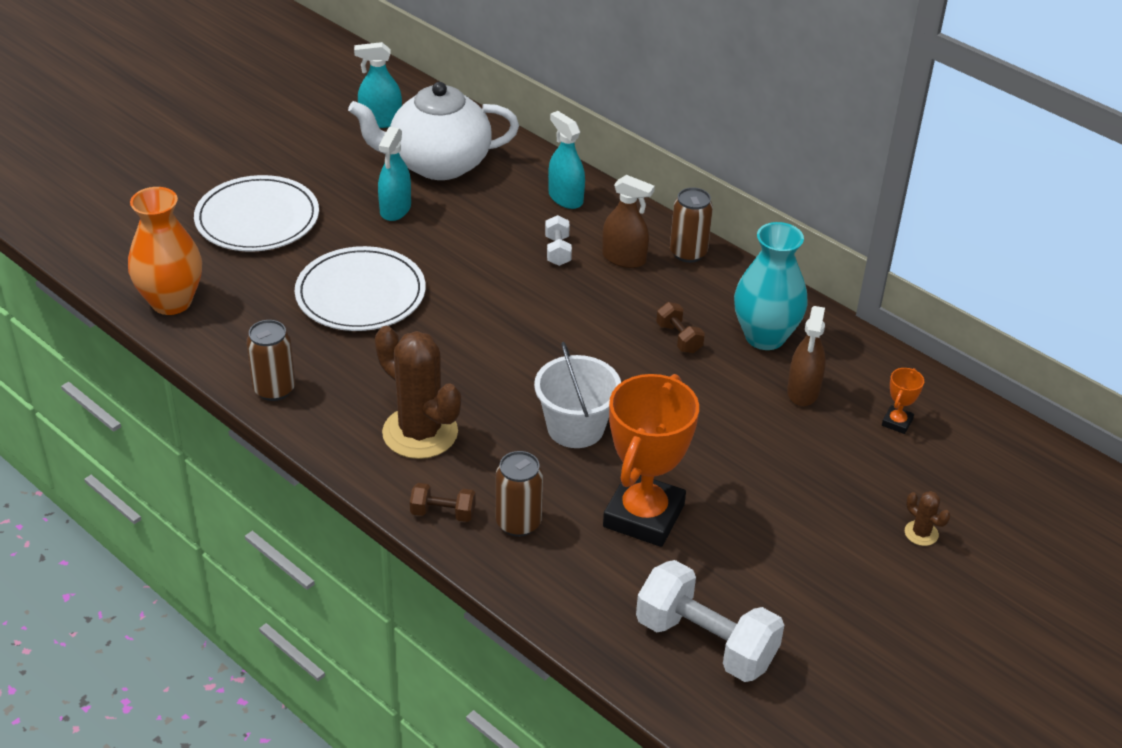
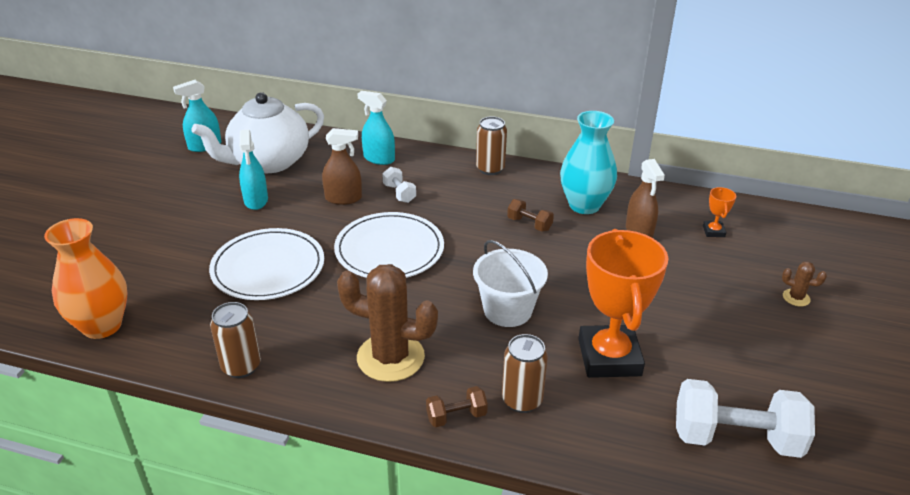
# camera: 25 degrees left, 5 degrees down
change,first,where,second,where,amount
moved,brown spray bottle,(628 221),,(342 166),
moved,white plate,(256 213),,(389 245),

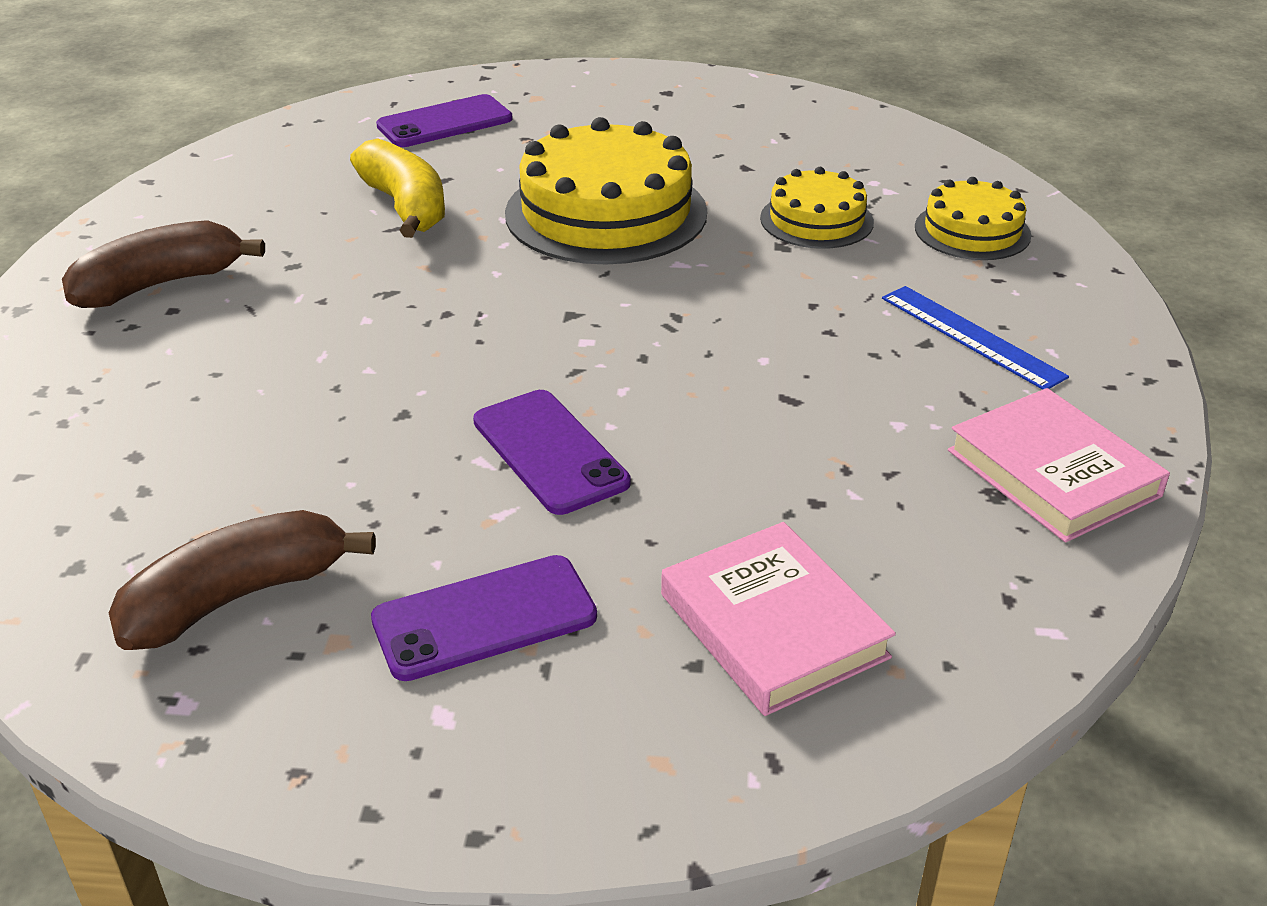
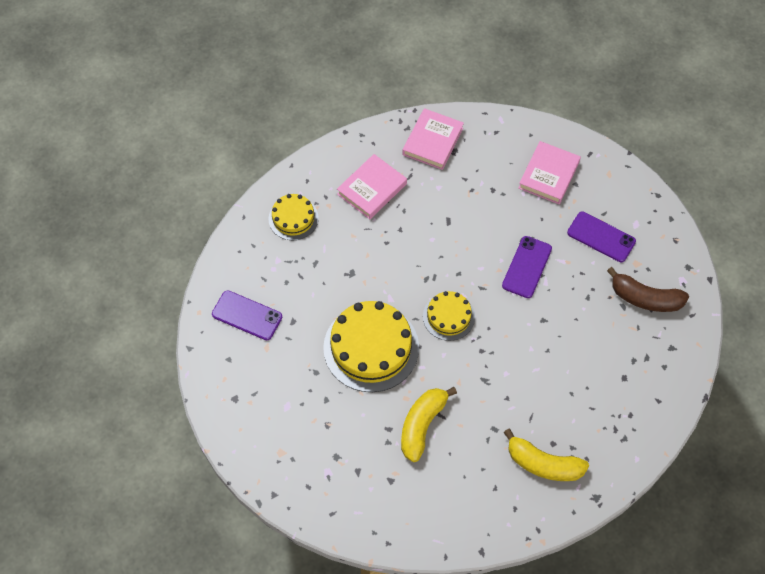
# camera: 125 degrees left, 25 degrees up
change,first,where,second,where,amount
moved,purple phone,(444 120),,(247 315),
replaced,blue ruler,(975 338),pink book,(372 186),
moved,yellow cake,(817 208),,(449 316),
recoloured,brown banana,(163 264),yellow banana,(546 455),

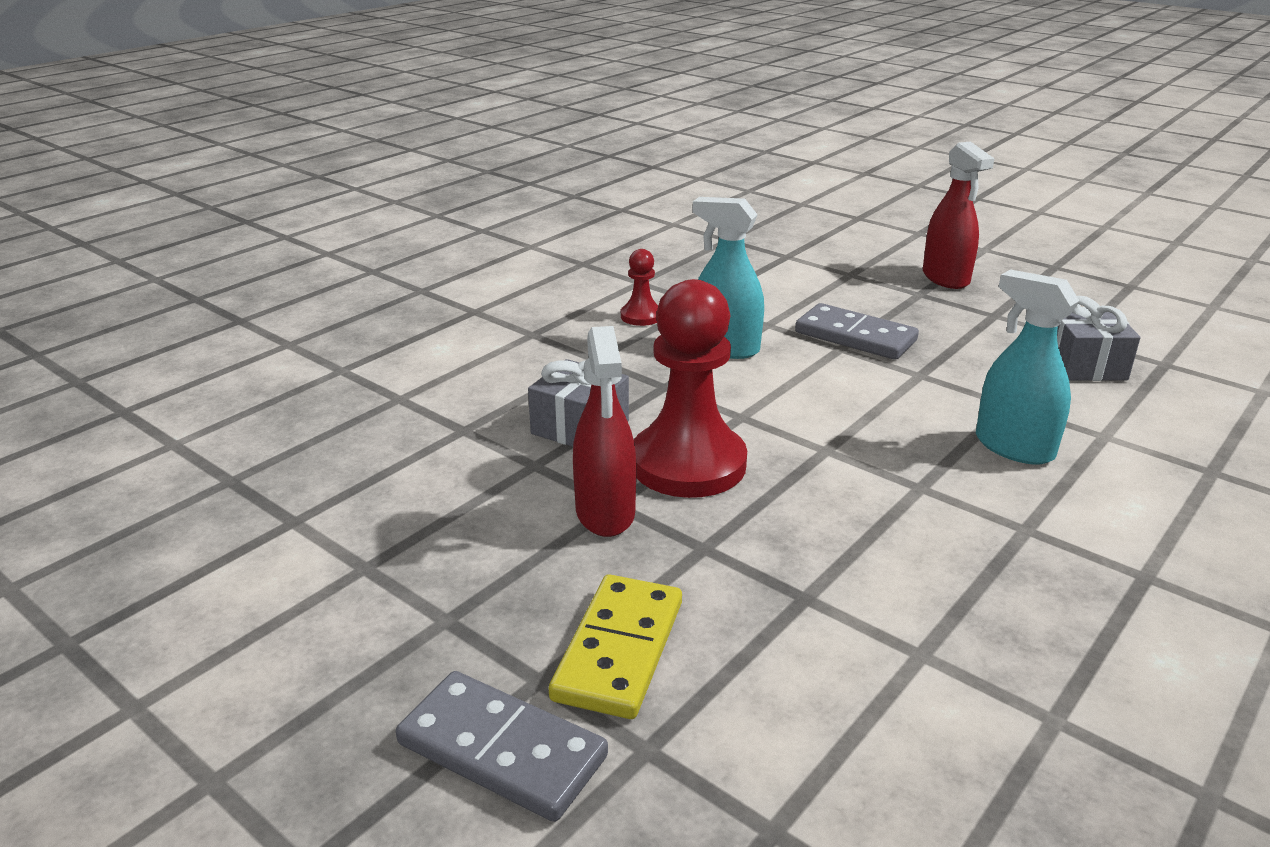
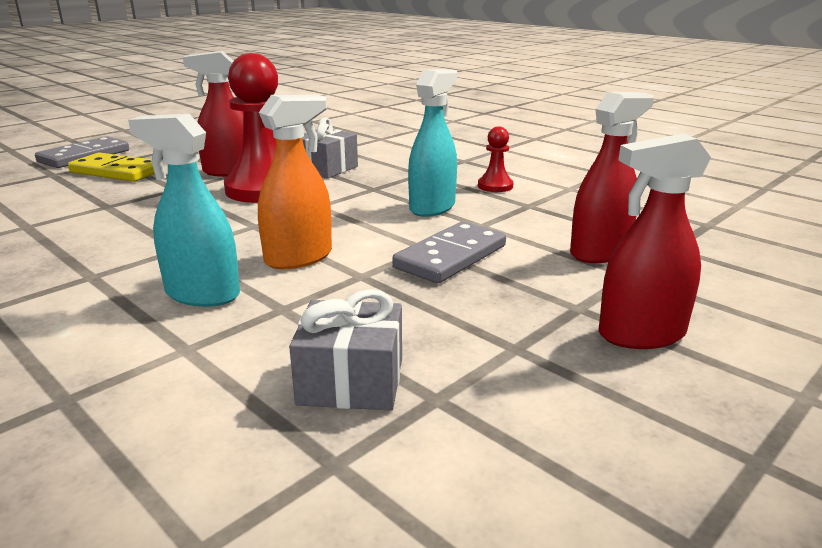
# camera: 95 degrees right, 5 degrees down
change,first,where,second,where,amount
turned,turquoise spray bottle,(1027 366),,(184 210),120 degrees counterclockwise
added,,,orange spray bottle,(295 182),
added,,,red spray bottle,(612 177),

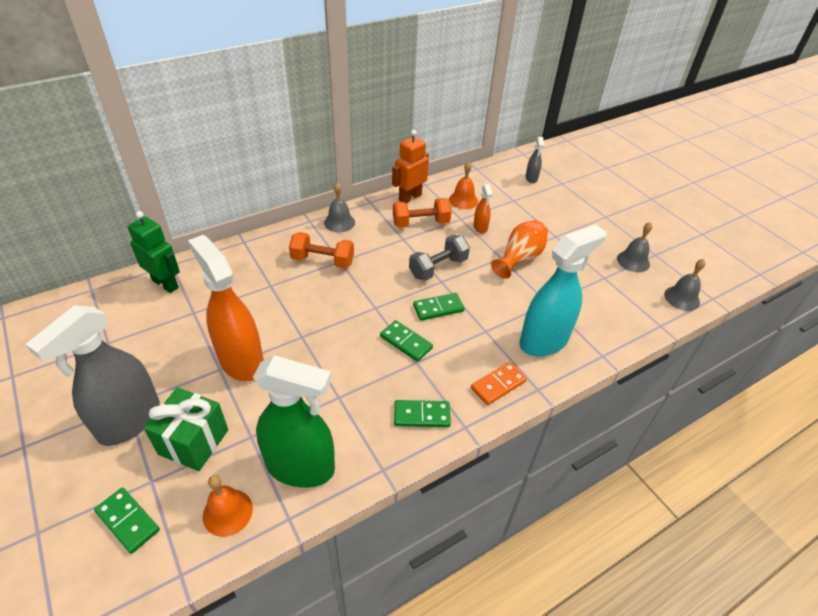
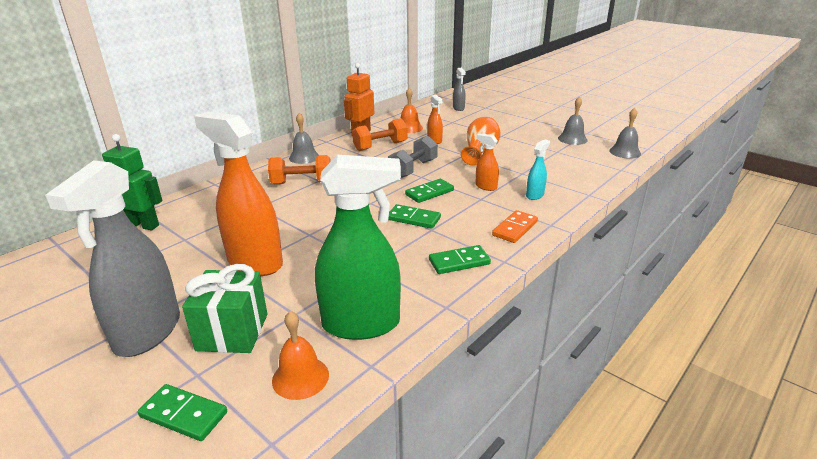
# camera: 15 degrees left, 15 degrees down
change,first,where,second,where,amount
added,,,orange spray bottle,(487 162),
resized,turquoise spray bottle,(563 290),,(538 169),x0.45

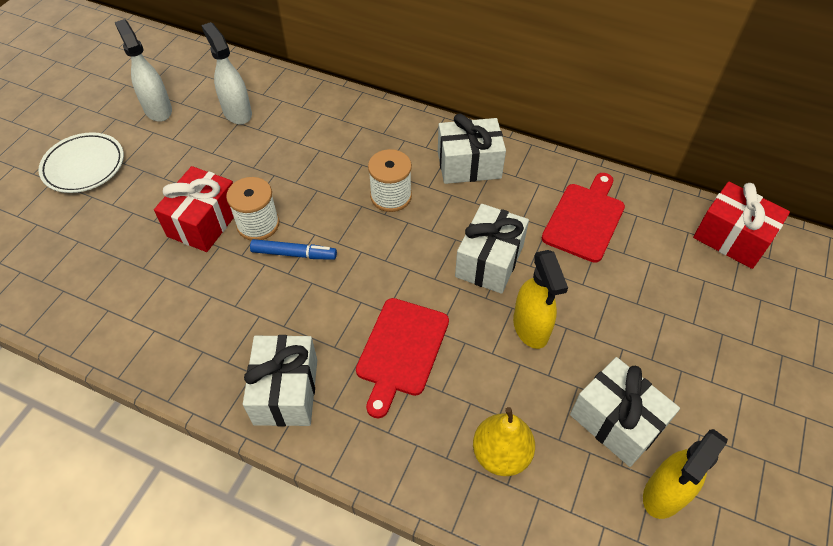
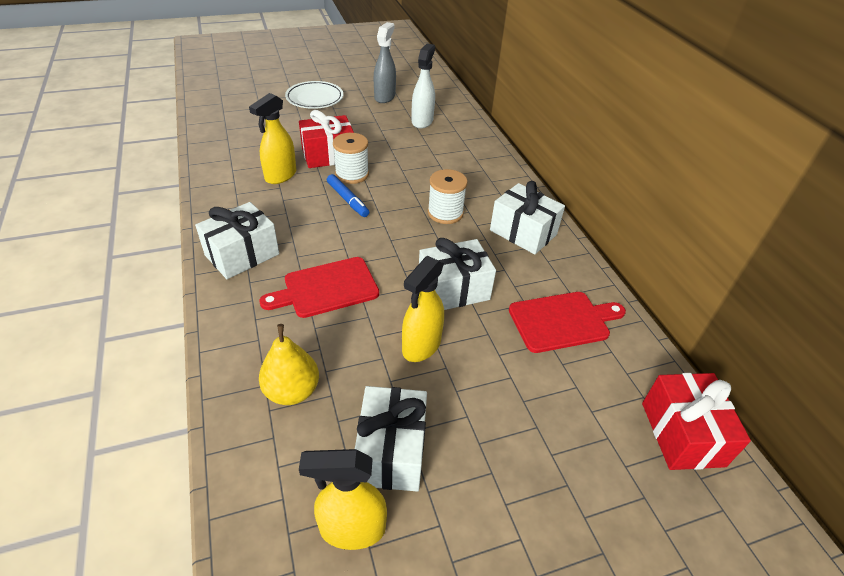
# camera: 45 degrees right, 10 degrees down
change,first,where,second,where,amount
added,,,yellow spray bottle,(272 138),
recoloured,white spray bottle,(143 70),grey spray bottle,(385 62),

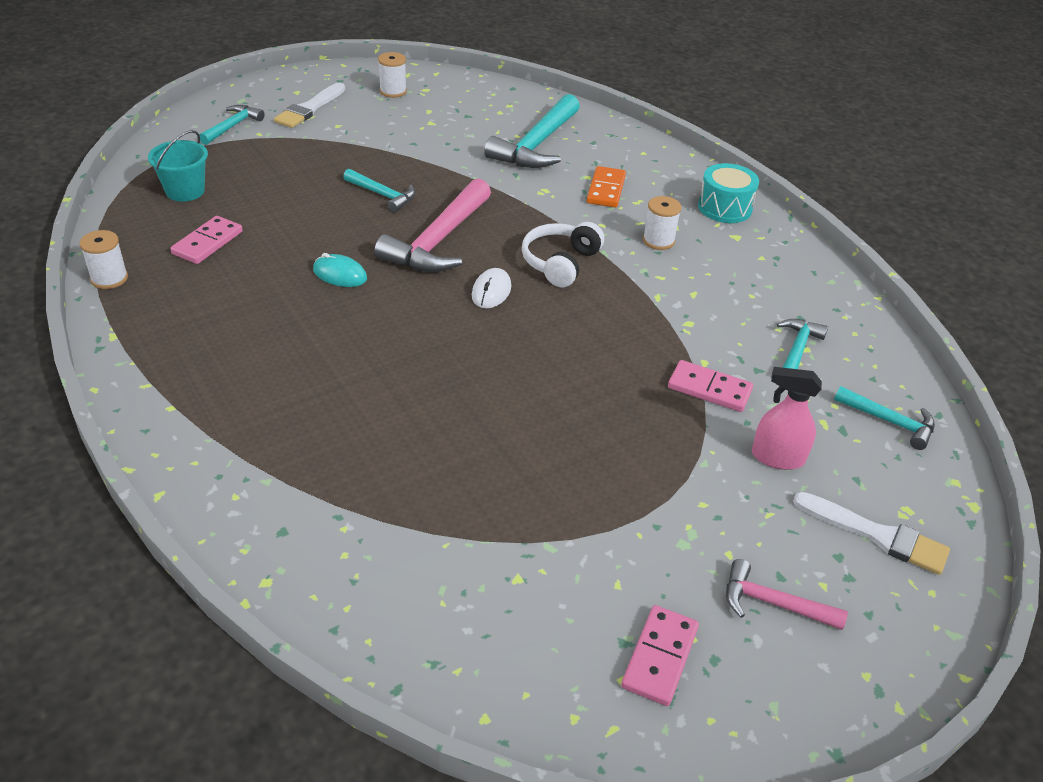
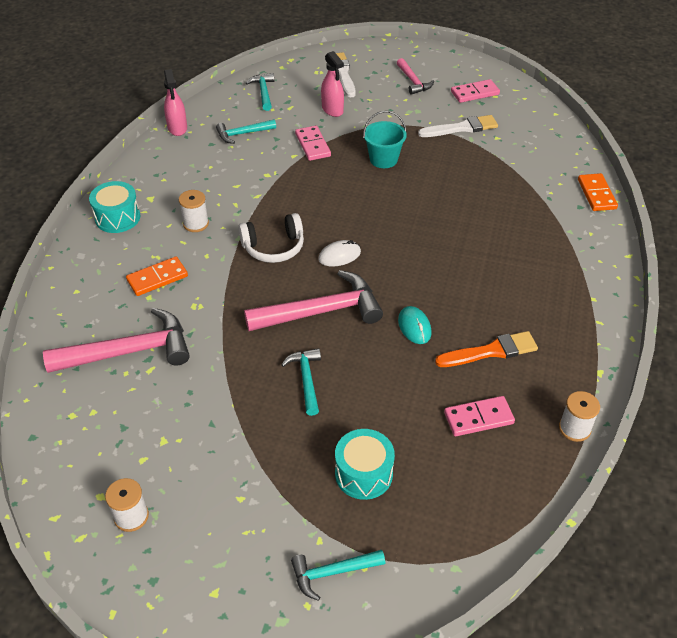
# camera: 130 degrees left, 5 degrees up
change,first,where,second,where,amount
recoloured,turquoise hammer,(532 131),pink hammer,(116 340),
added,,,pink spray bottle,(175 102),
added,,,turquoise drum,(365 464),
moved,turquoise bucket,(178 166),,(385 139),
moved,white brush,(309 105),,(458 126),
added,,,orange brush,(486 349),
added,,,orange domino,(598 192),

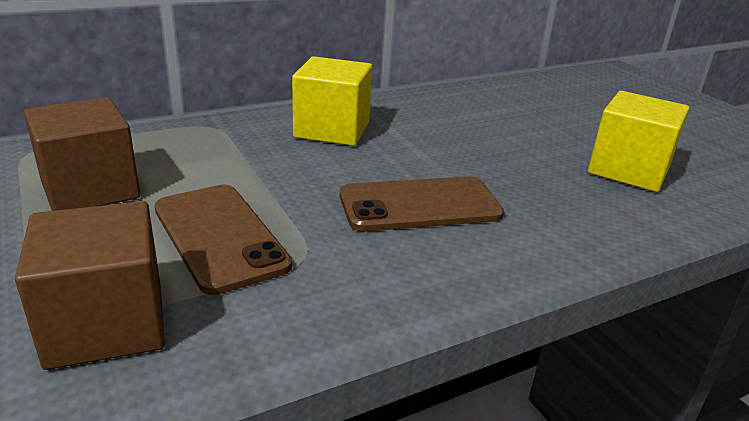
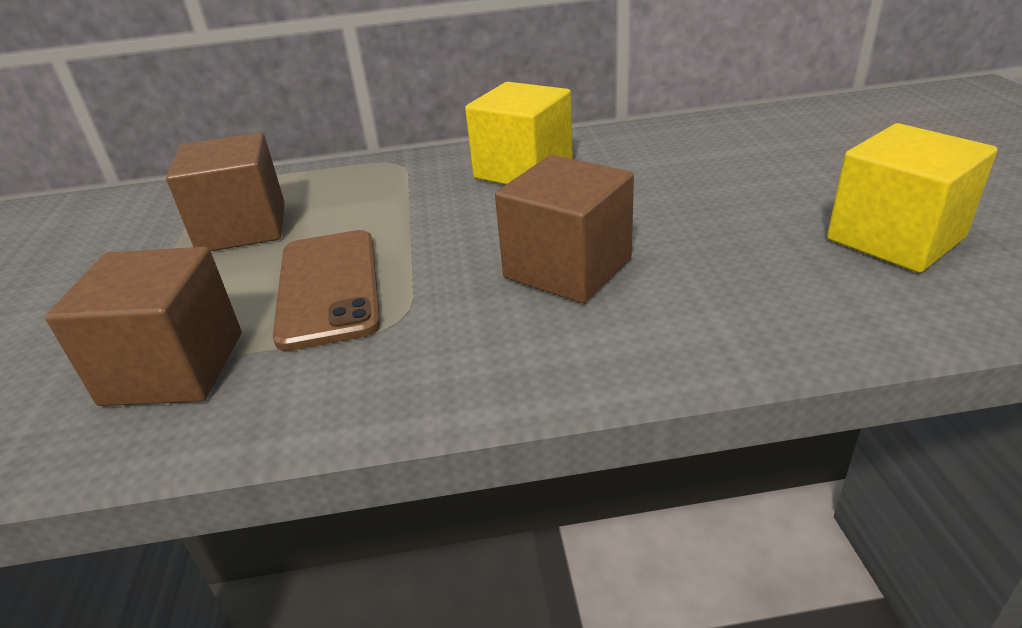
# camera: 25 degrees right, 5 degrees up
change,first,where,second,where,amount
replaced,brown phone,(422 204),brown cube,(564 229),

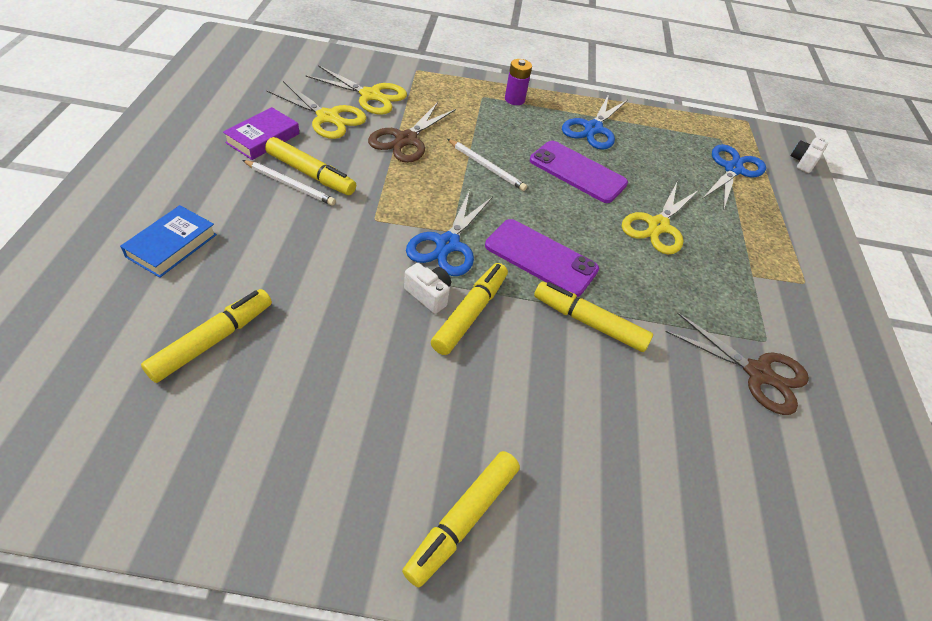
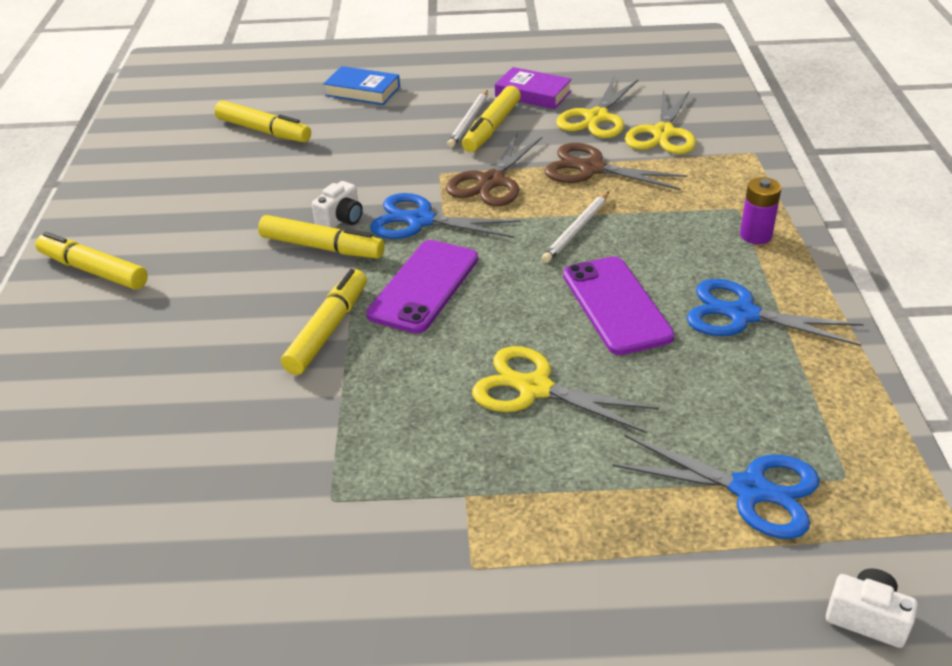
# camera: 90 degrees right, 10 degrees down
change,first,where,second,where,amount
moved,brown scissors,(737 364),,(494 170),
turned,purple phone,(579 172),,(618 305),45 degrees counterclockwise

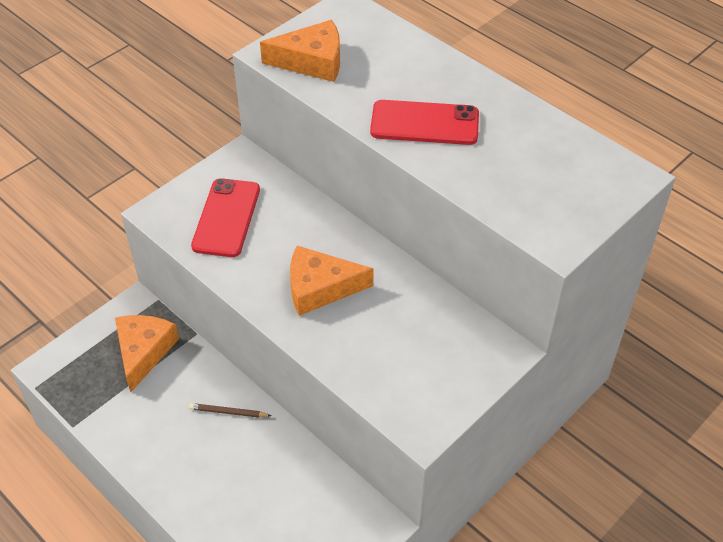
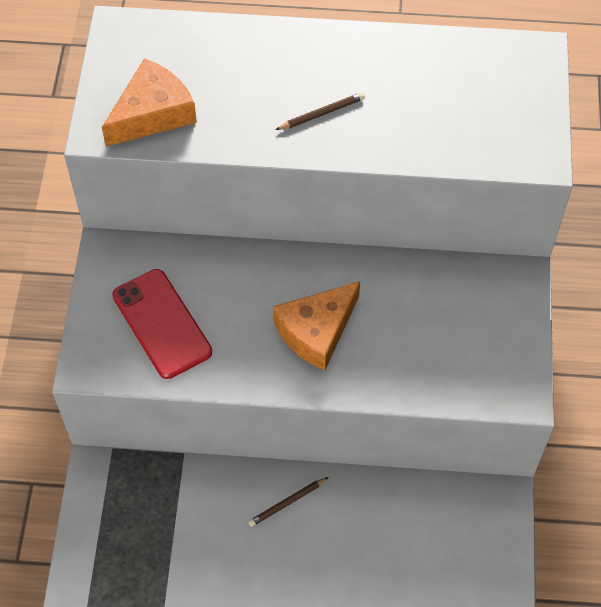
# camera: 40 degrees left, 10 degrees up
change,first,where,second,where,amount
replaced,red phone,(424 122),brown pencil,(320 111),
removed,orange cheese,(147 353),,,

